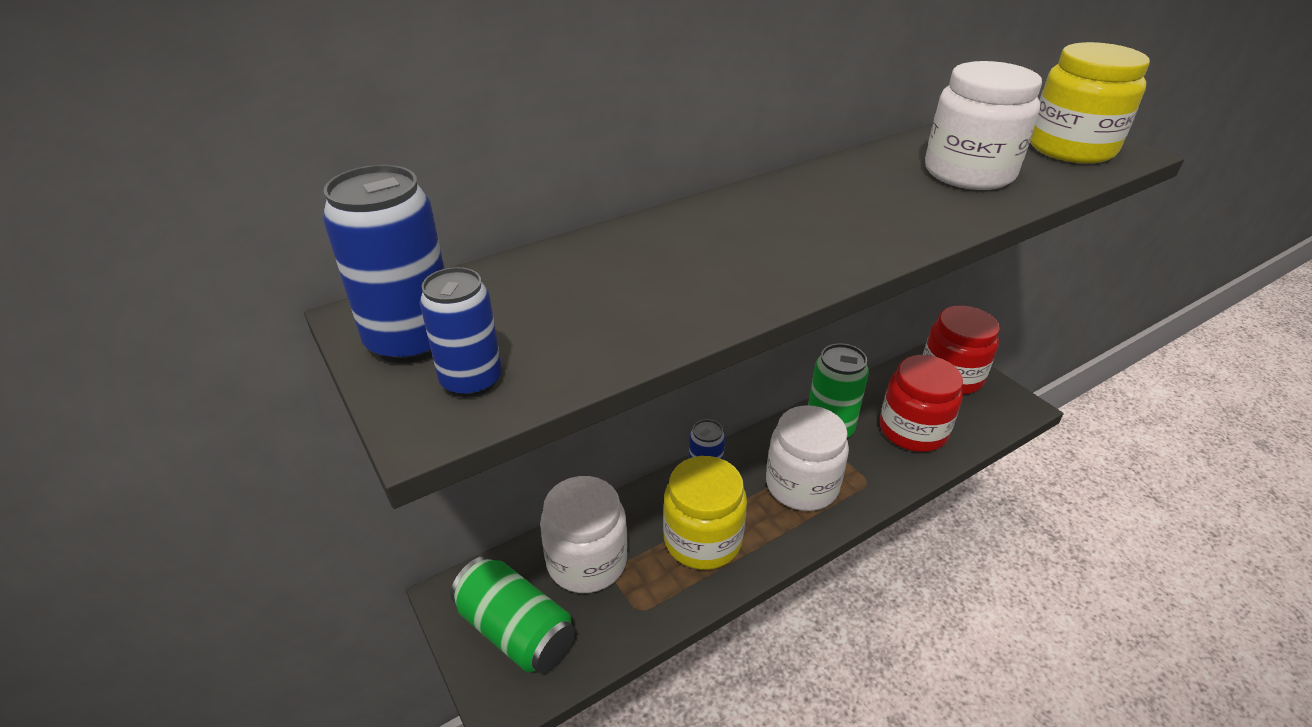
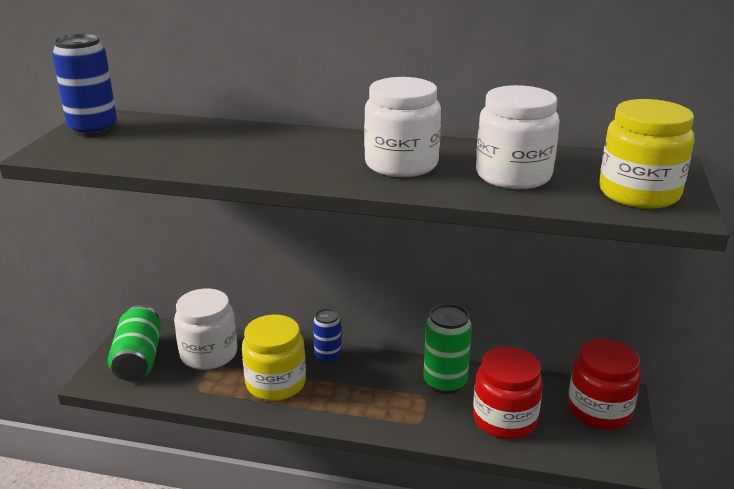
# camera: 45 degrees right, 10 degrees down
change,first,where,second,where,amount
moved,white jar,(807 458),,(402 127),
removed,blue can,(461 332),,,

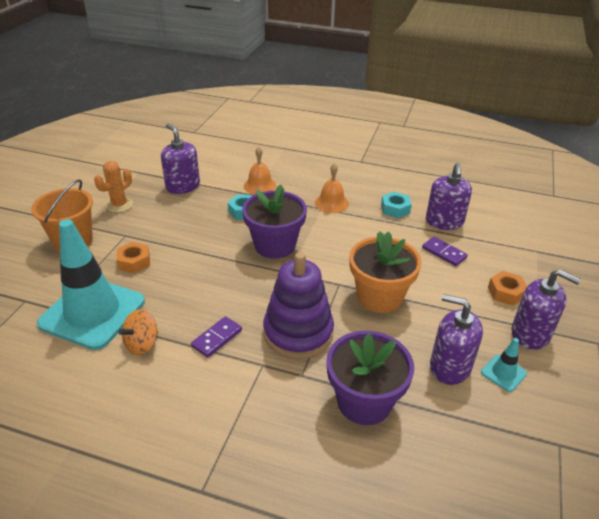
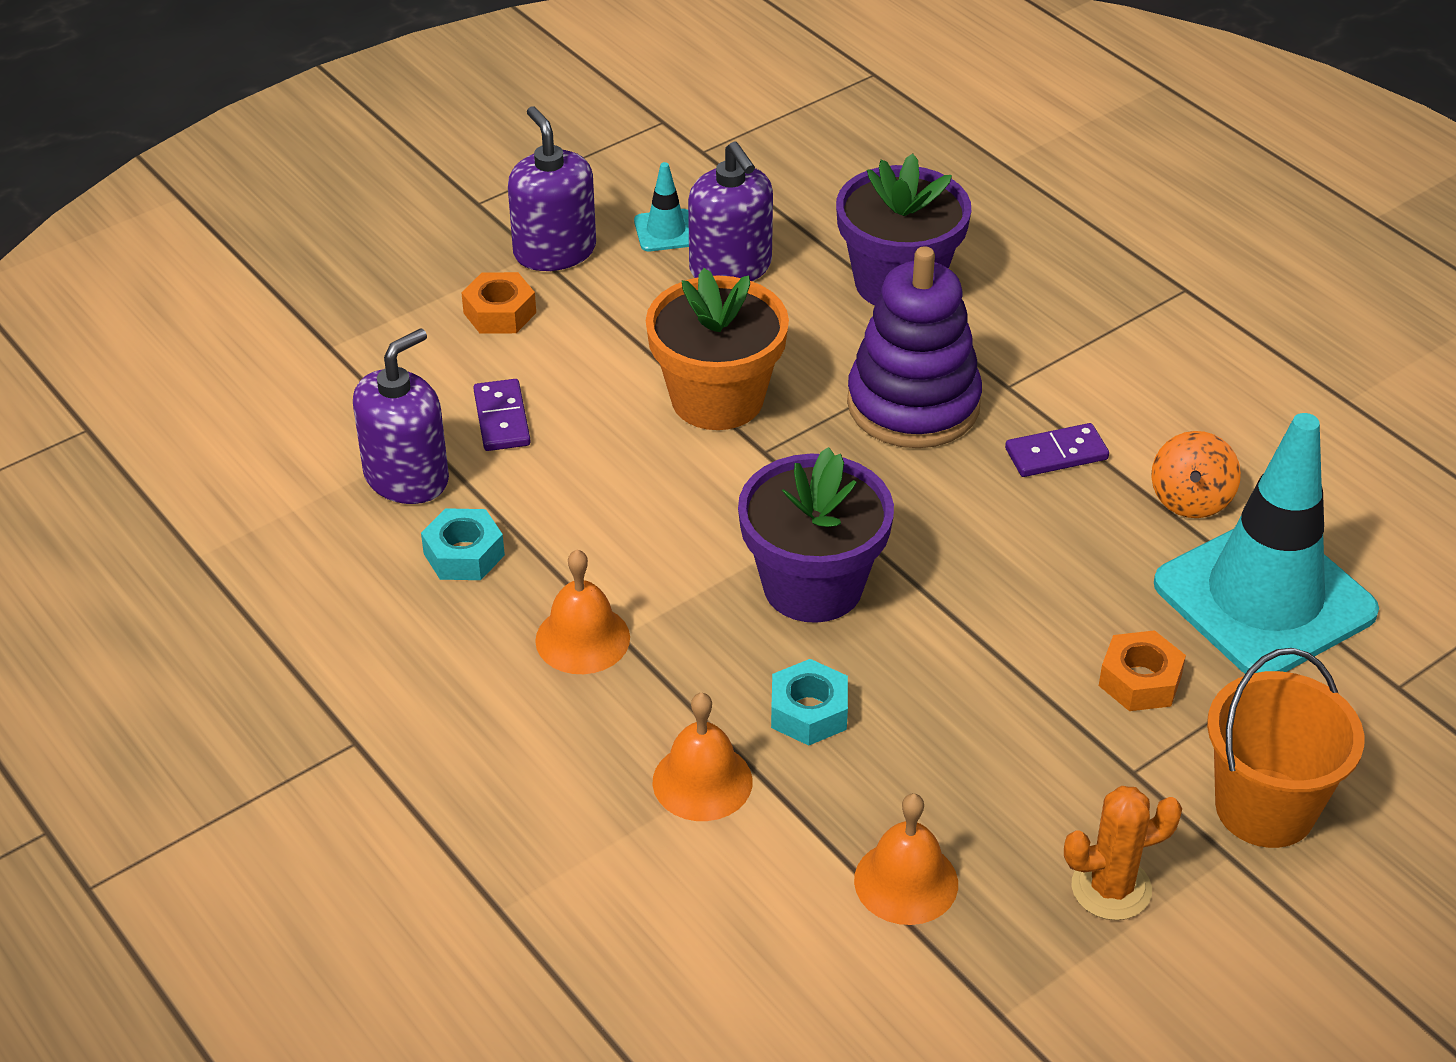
# camera: 145 degrees left, 5 degrees up
change,first,where,second,where,amount
replaced,purple soap dispenser,(180 159),orange bell,(906 859),
turned,orange spinning top,(138 332),,(1196 474),120 degrees clockwise

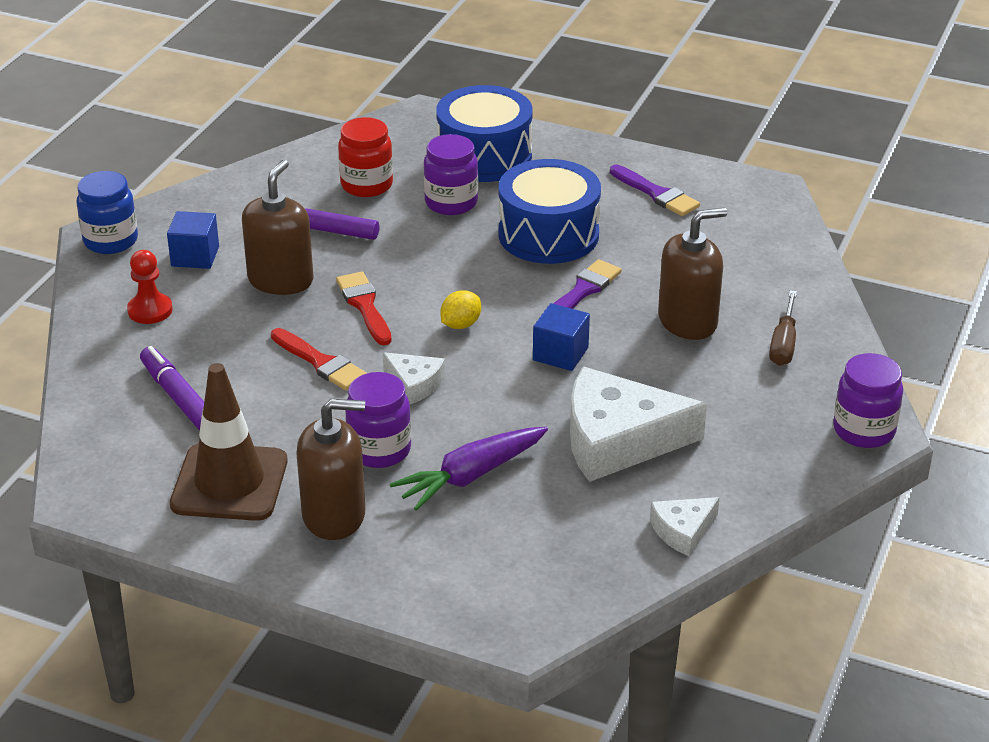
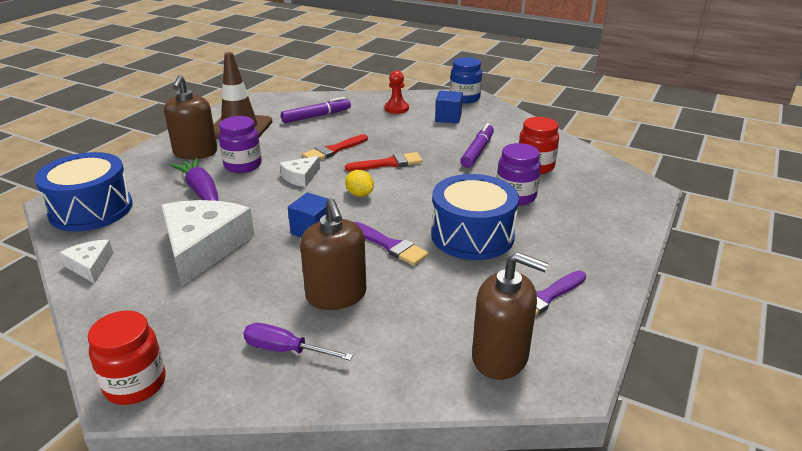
# camera: 95 degrees right, 5 degrees down
change,first,where,second,where,amount
moved,blue drum,(484 133),,(84 192),
recoloured,purple jar,(868 400),red jar,(126 357),
recoloured,brown screwdriver,(783 328),purple screwdriver,(298 341),
moved,brown soap dispenser,(277 227),,(510 316),

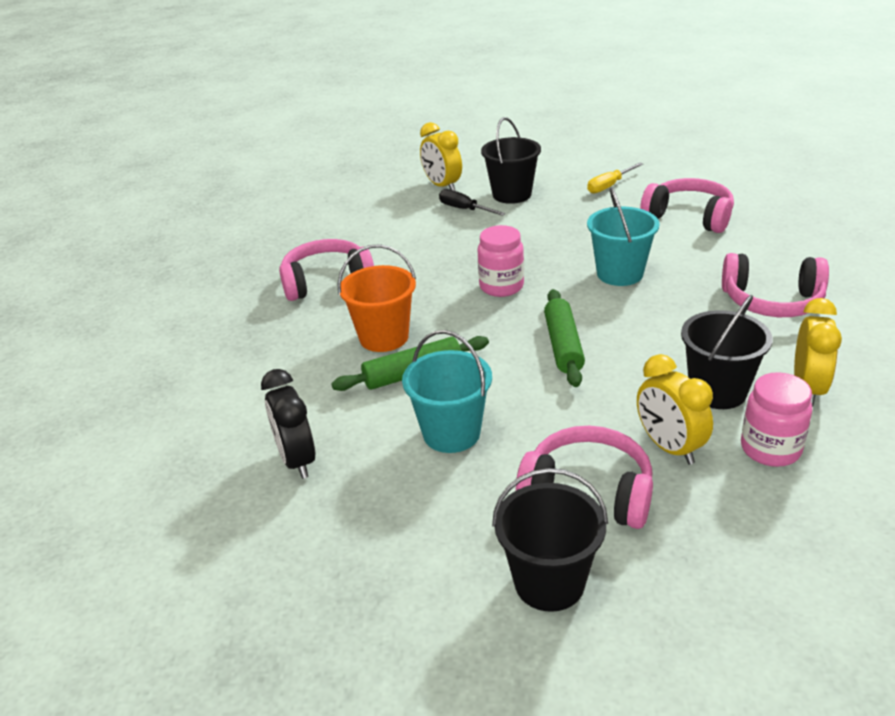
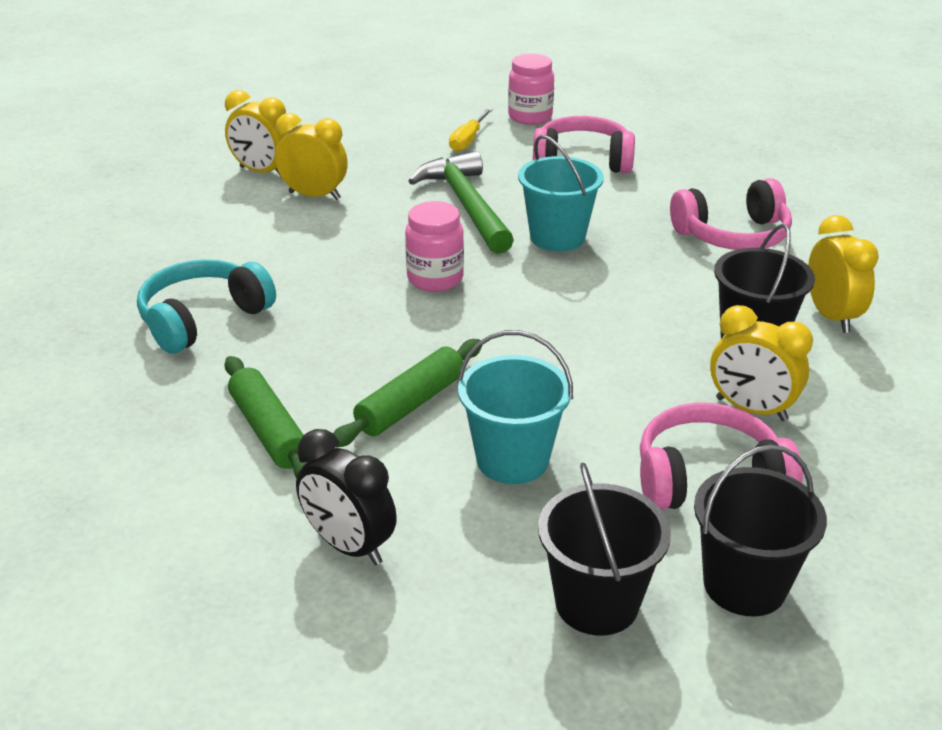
# camera: 30 degrees left, 0 degrees up
change,first,where,second,where,amount
recoloured,pink headphones,(326 270),turquoise headphones,(206 306),
moved,green rolling pin,(564 338),,(265 417),
replaced,black screwdriver,(472 202),yellow clock,(311 156),
added,,,green hammer,(461 202),
moved,pink jar,(776 419),,(531 89),
moved,black bucket,(511 160),,(604 549),
removed,orange bucket,(377 298),,,

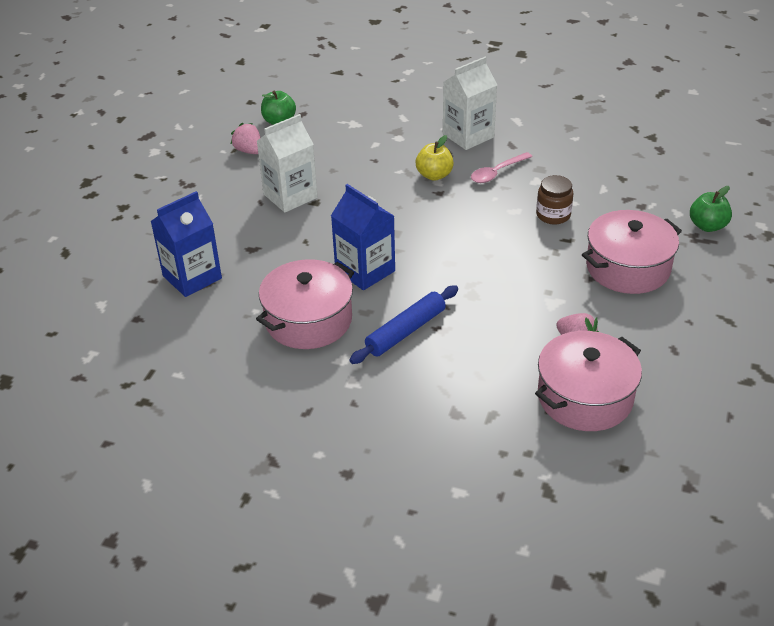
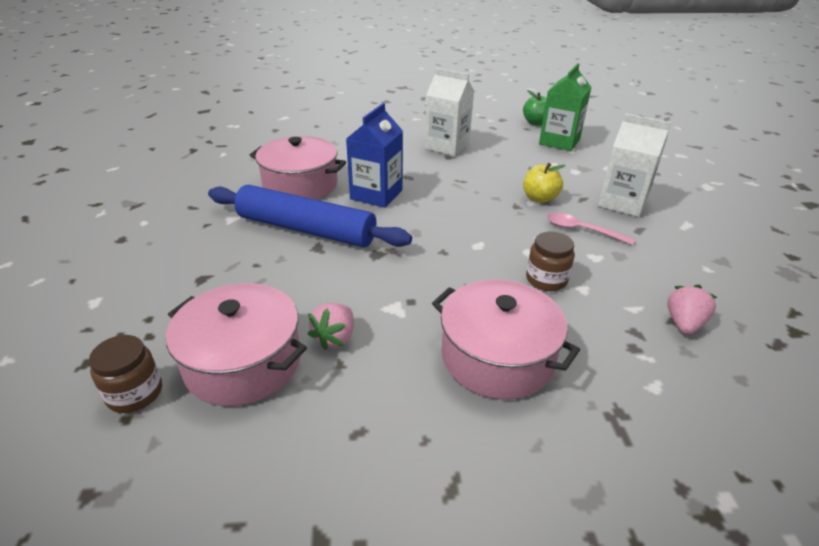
# camera: 65 degrees right, 5 degrees down
change,first,where,second,where,amount
added,,,brown jar,(125 374),
resized,blue rolling pin,(404 324),,(310 216),x1.59
added,,,green carton,(565 107),
moved,pink strawberry,(245 138),,(692 309),
removed,blue carton,(186 244),,,
removed,green apple,(711 209),,,

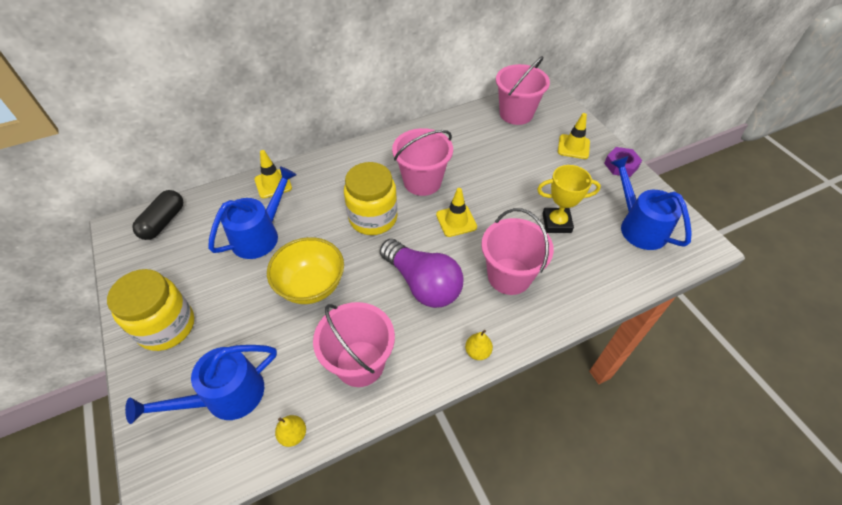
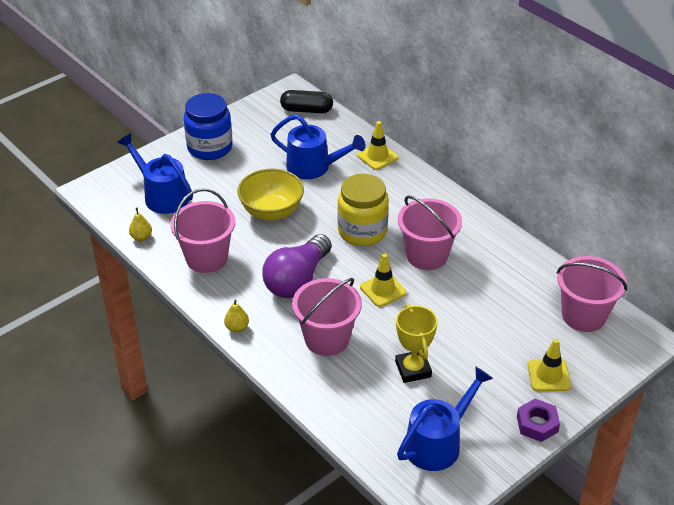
# camera: 75 degrees right, 10 degrees down
change,first,where,second,where,amount
recoloured,yellow jar,(150 310),blue jar,(208 126),

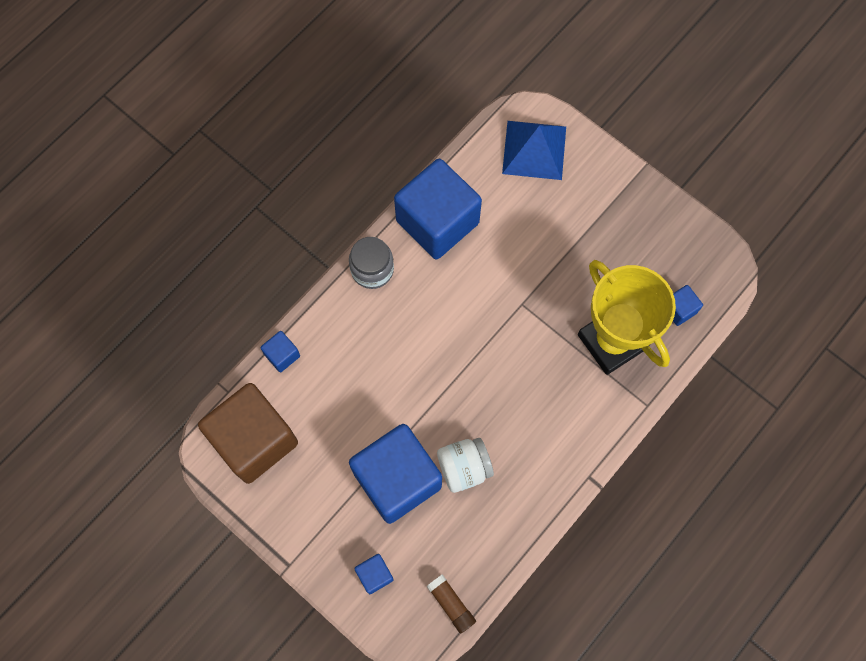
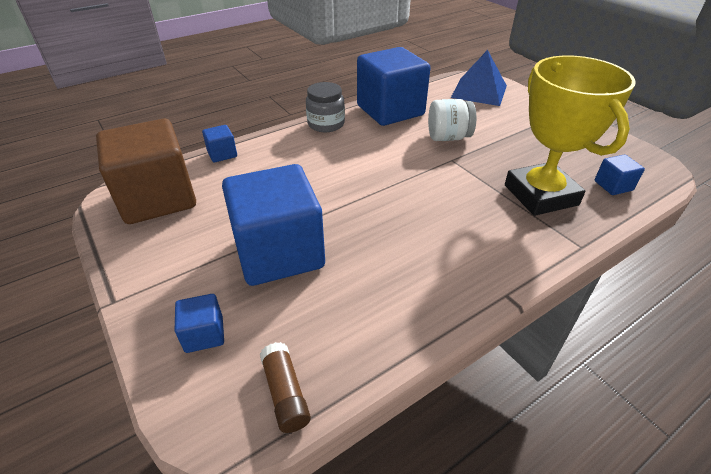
# camera: 15 degrees right, 30 degrees down
change,first,where,second,where,amount
moved,white jar,(465 465),,(452 120),

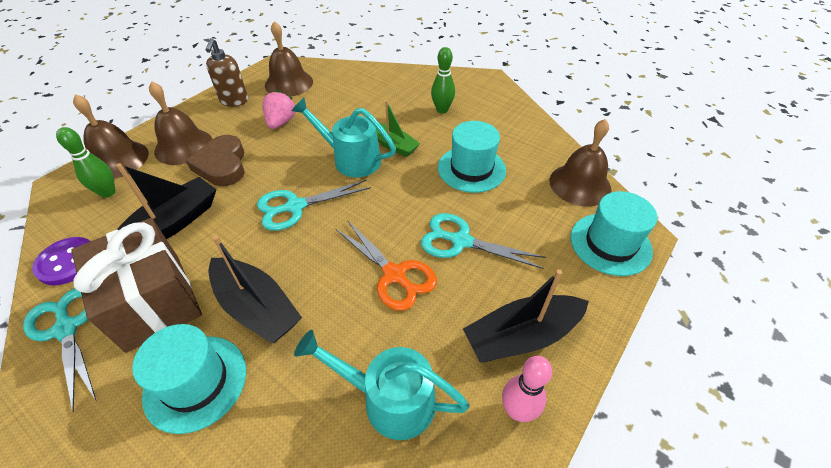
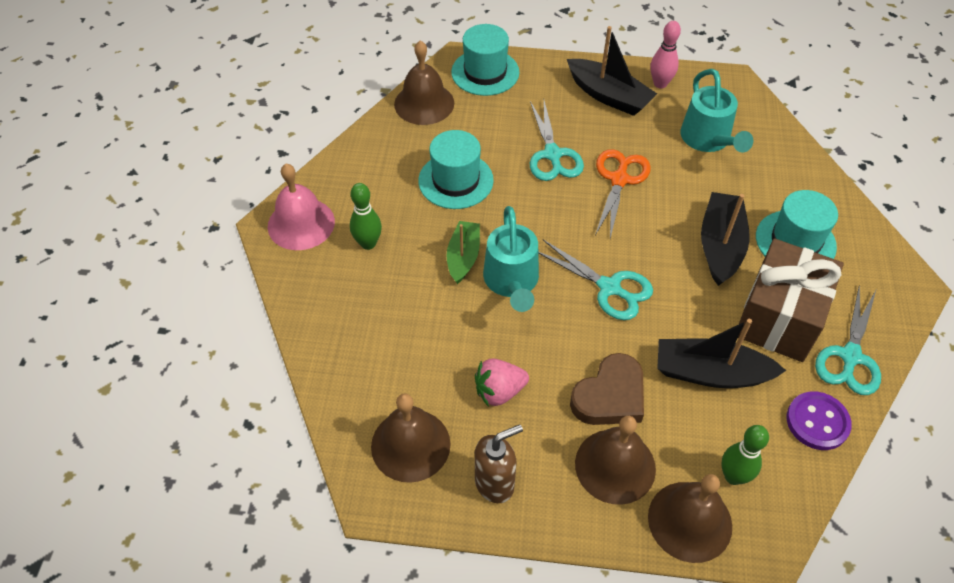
# camera: 120 degrees left, 5 degrees up
change,first,where,second,where,amount
added,,,pink bell,(301 207),

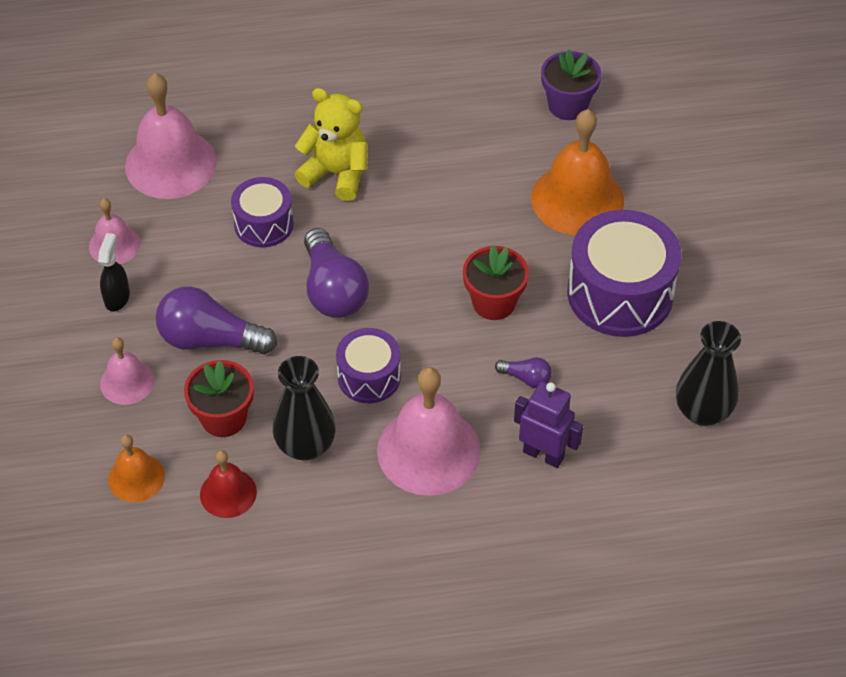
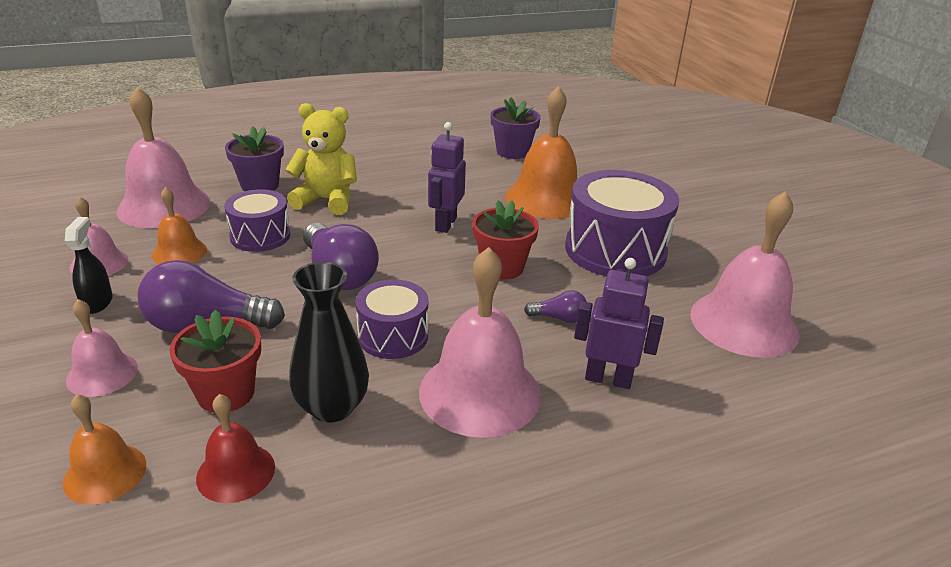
# camera: 15 degrees left, 20 degrees down
change,first,where,second,where,amount
added,,,orange bell,(179 225),
added,,,purple flower pot,(254 159),
added,,,purple robot,(447 177),
replaced,black vase,(708 373),pink bell,(745 274),

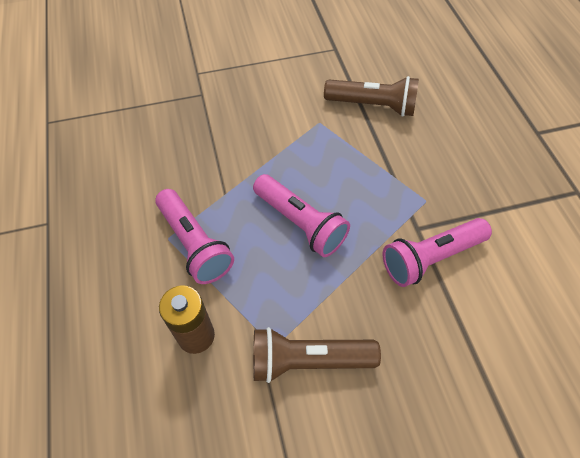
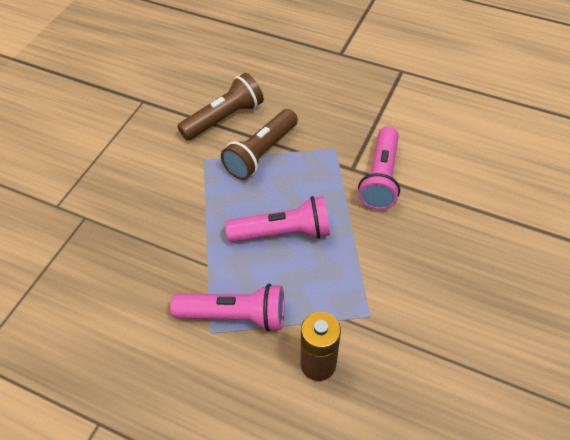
# camera: 50 degrees left, 5 degrees down
change,first,where,second,where,amount
moved,brown flashlight,(317 355),,(259 144),

